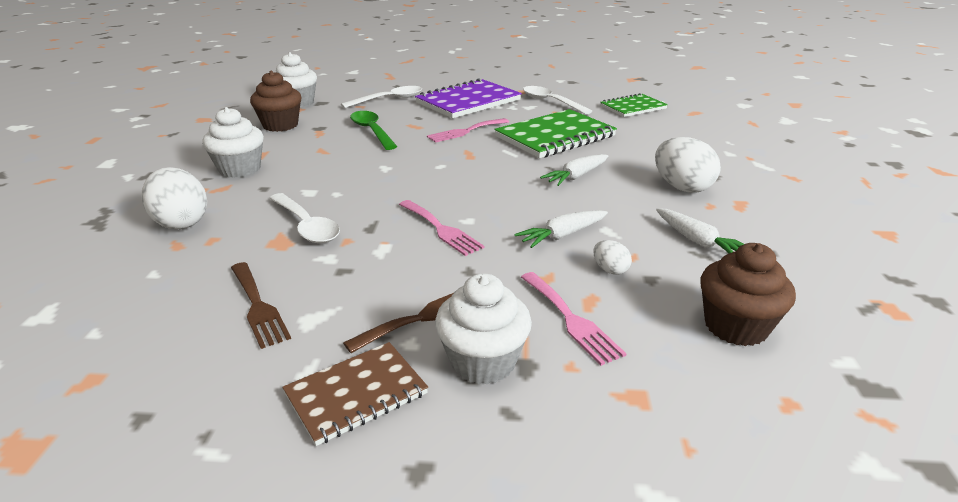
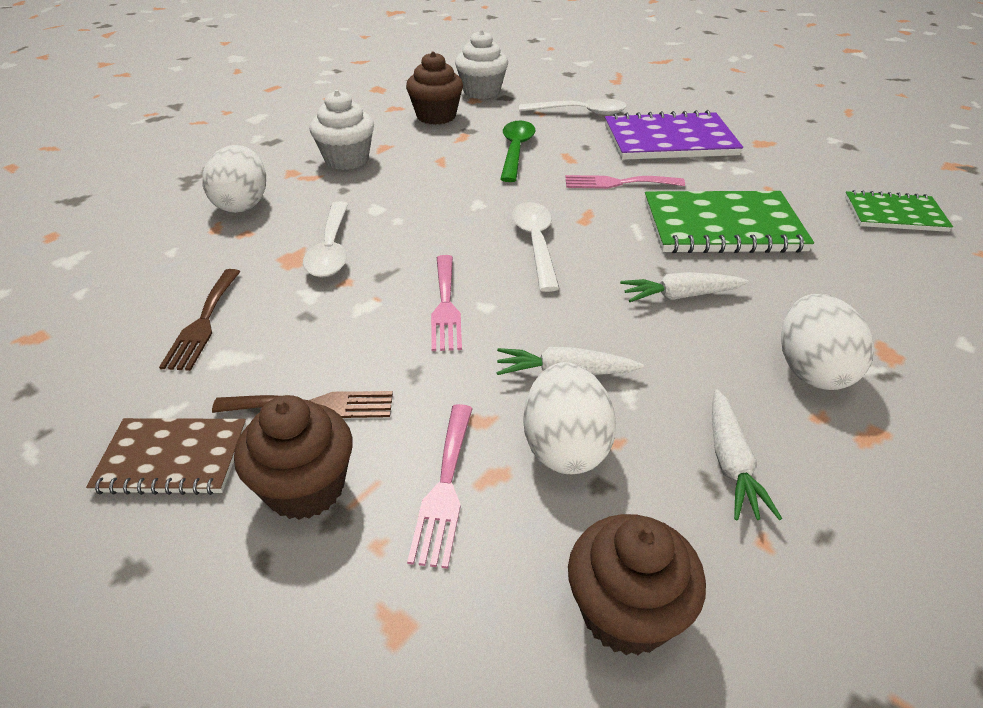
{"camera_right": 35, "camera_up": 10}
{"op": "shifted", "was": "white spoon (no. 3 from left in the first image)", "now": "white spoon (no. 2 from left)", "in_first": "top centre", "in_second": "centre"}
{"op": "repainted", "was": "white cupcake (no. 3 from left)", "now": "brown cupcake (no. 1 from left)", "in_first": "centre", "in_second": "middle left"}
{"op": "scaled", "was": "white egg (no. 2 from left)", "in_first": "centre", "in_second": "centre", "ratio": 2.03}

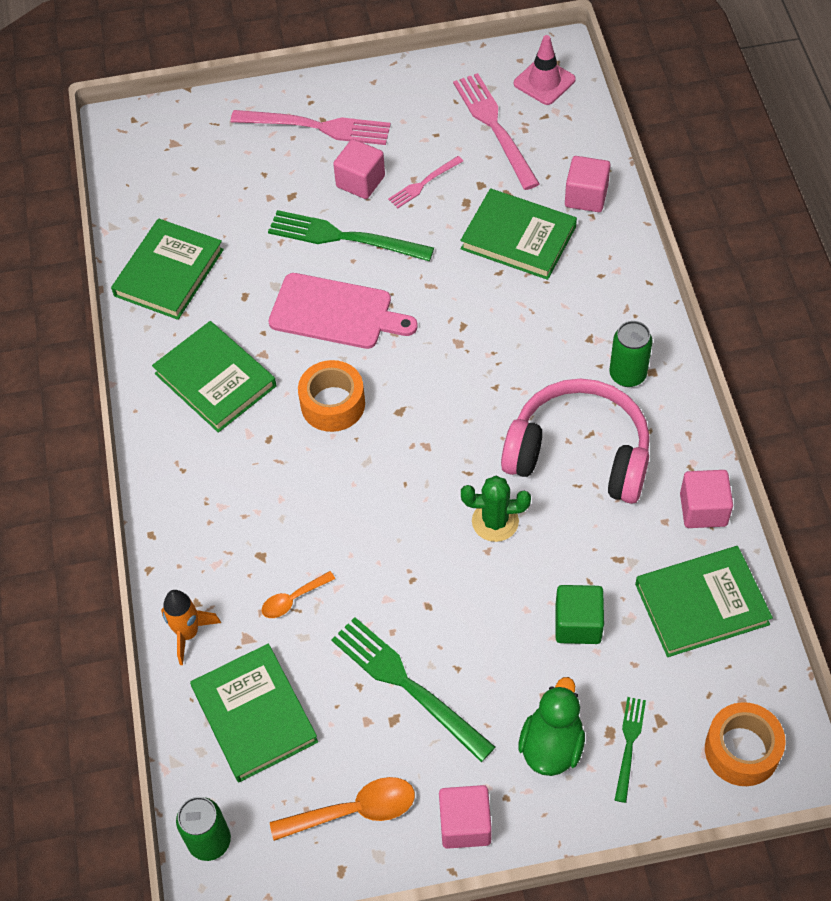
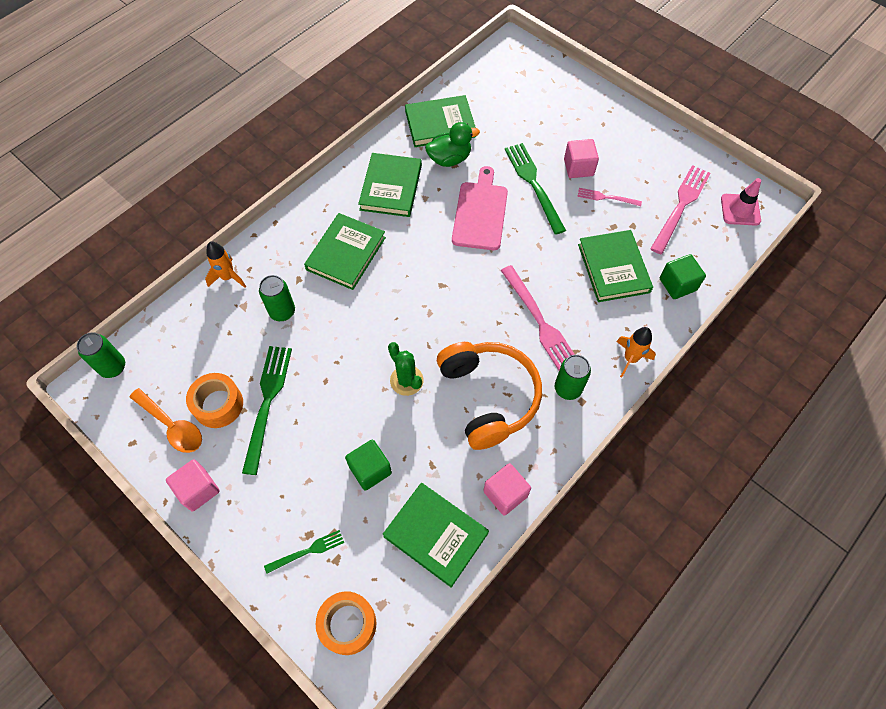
{"camera_right": 50, "camera_up": 5}
{"op": "new", "now": "orange rocket (no. 2 from left)", "in_second": "middle right"}
{"op": "shifted", "was": "green book (no. 3 from left in the first image)", "now": "green book (no. 1 from left)", "in_first": "bottom left", "in_second": "centre"}
{"op": "shifted", "was": "pink fork (no. 1 from left)", "in_first": "top centre", "in_second": "centre"}
{"op": "shifted", "was": "orange tape (no. 1 from left)", "in_first": "centre", "in_second": "middle left"}
{"op": "shifted", "was": "green duck", "in_first": "bottom centre", "in_second": "top centre"}
{"op": "swapped", "was": "orange spoon (no. 1 from left)", "now": "green can (no. 2 from left)", "in_first": "centre", "in_second": "middle left"}
{"op": "repainted", "was": "pink headphones", "now": "orange headphones", "in_first": "middle right", "in_second": "centre"}
{"op": "repainted", "was": "pink cube (no. 3 from left)", "now": "green cube (no. 2 from left)", "in_first": "top right", "in_second": "middle right"}
{"op": "rotated", "was": "pink cutting board", "in_first": "centre", "in_second": "top centre", "clockwise": -150}

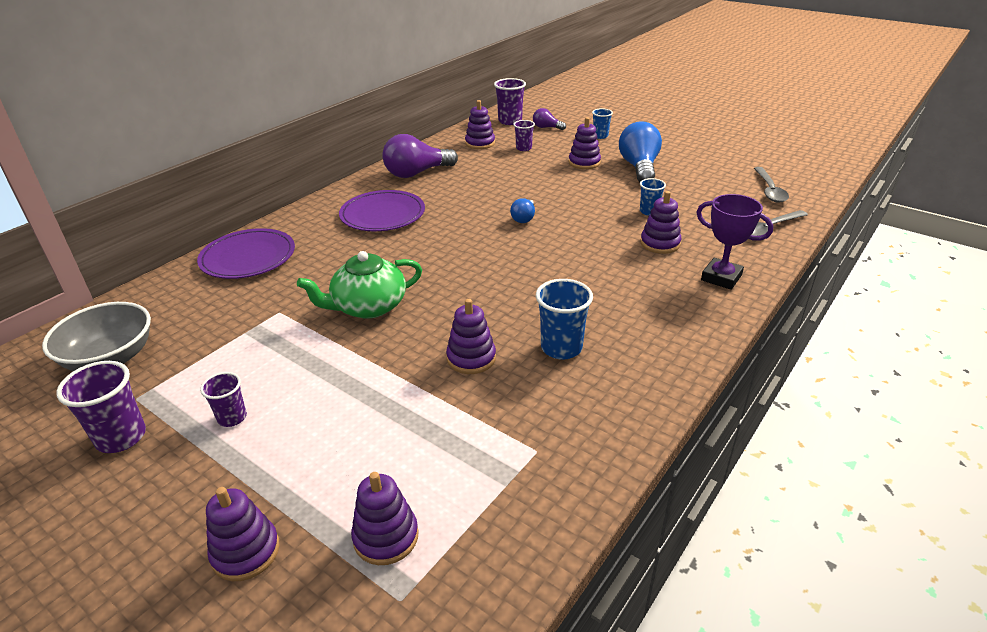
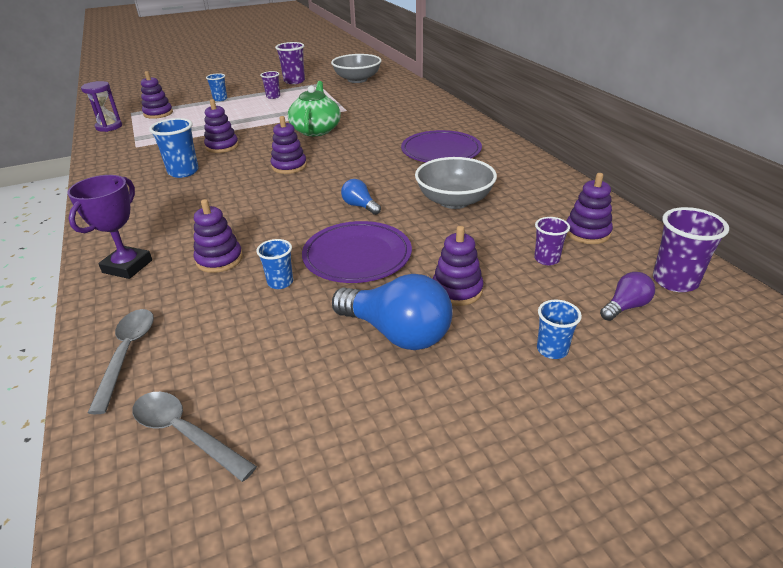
{"camera_right": 120, "camera_up": 0}
{"op": "gone", "was": "purple light bulb (no. 1 from left)", "in_first": "top centre"}
{"op": "new", "now": "purple hourglass", "in_second": "top left"}
{"op": "new", "now": "blue cup (no. 2 from left)", "in_second": "top left"}
{"op": "new", "now": "grey bowl (no. 2 from left)", "in_second": "top centre"}
{"op": "shifted", "was": "purple plate (no. 1 from left)", "in_first": "middle left", "in_second": "centre"}
{"op": "shifted", "was": "purple stacking toy (no. 1 from left in the first image)", "now": "purple stacking toy (no. 4 from left)", "in_first": "bottom left", "in_second": "top centre"}
{"op": "rotated", "was": "purple trophy", "in_first": "middle right", "in_second": "middle left", "clockwise": -45}

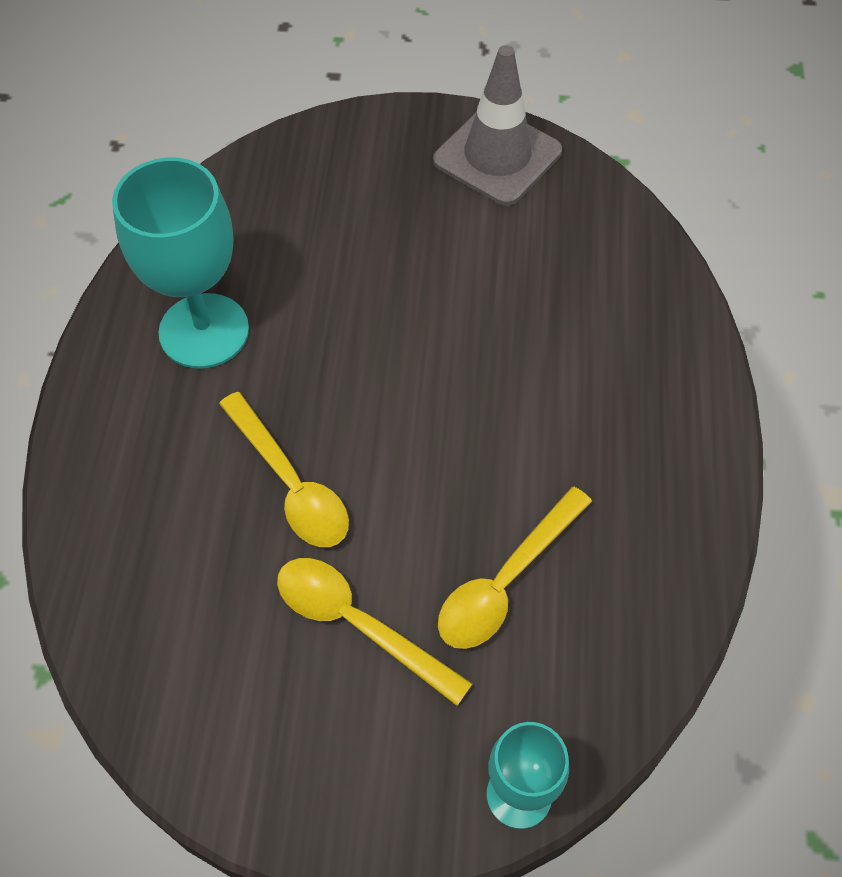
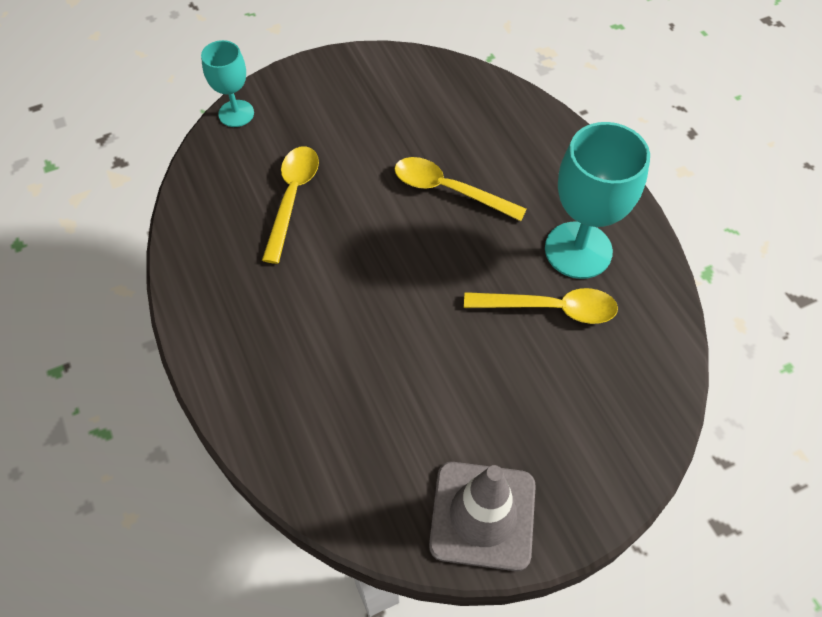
{"camera_right": 150, "camera_up": 0}
{"op": "shifted", "was": "yellow spoon (no. 2 from left in the first image)", "now": "yellow spoon (no. 3 from left)", "in_first": "bottom centre", "in_second": "centre"}

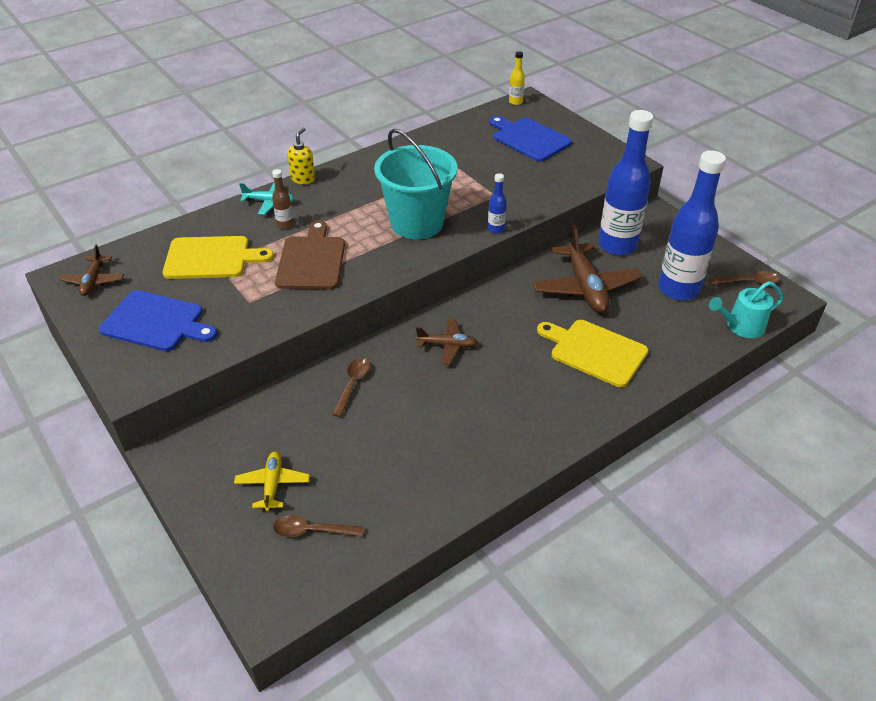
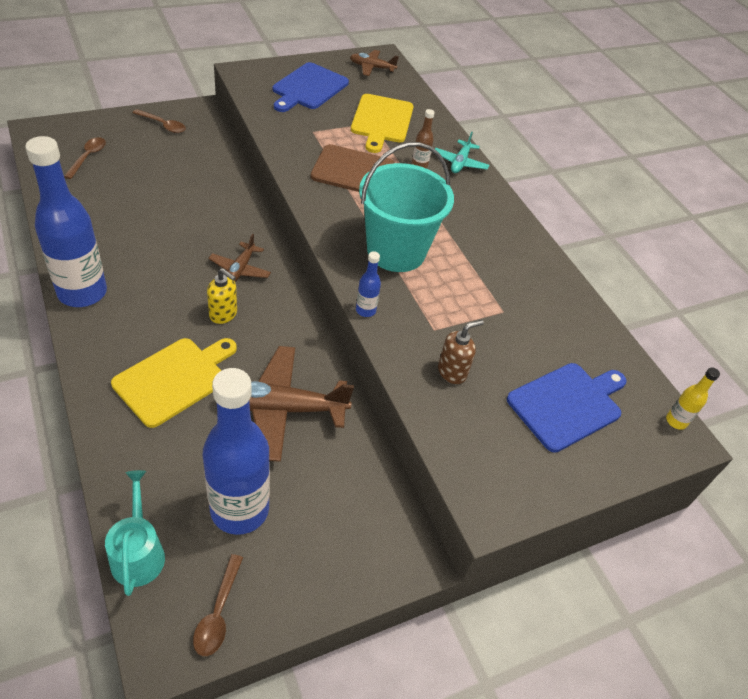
{"camera_right": 95, "camera_up": 5}
{"op": "gone", "was": "yellow plane", "in_first": "bottom left"}
{"op": "new", "now": "brown soap dispenser", "in_second": "centre"}
{"op": "shifted", "was": "yellow soap dispenser", "in_first": "top centre", "in_second": "middle left"}
{"op": "shifted", "was": "brown spoon (no. 2 from left)", "in_first": "centre", "in_second": "top left"}
{"op": "shifted", "was": "blue bottle (no. 2 from left in the first image)", "now": "blue bottle (no. 1 from left)", "in_first": "top right", "in_second": "top left"}

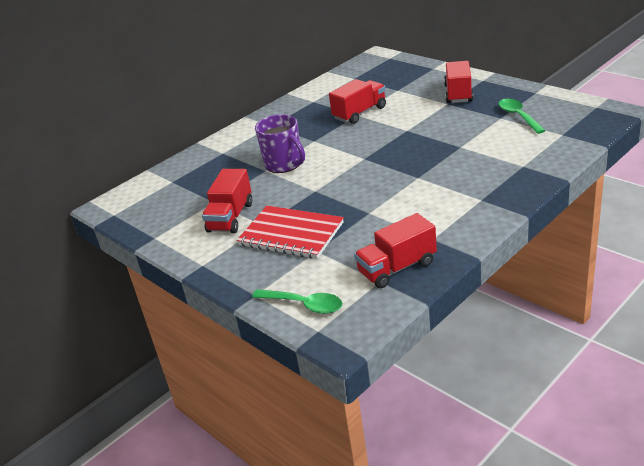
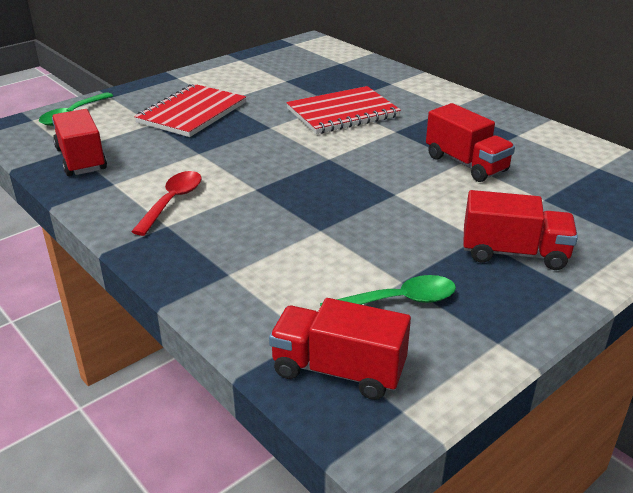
{"camera_right": 90, "camera_up": 0}
{"op": "new", "now": "red spoon", "in_second": "middle left"}
{"op": "shifted", "was": "red truck (no. 1 from left in the first image)", "now": "red truck (no. 2 from left)", "in_first": "centre", "in_second": "bottom centre"}
{"op": "swapped", "was": "purple mug", "now": "red notebook (no. 2 from left)", "in_first": "top centre", "in_second": "top centre"}

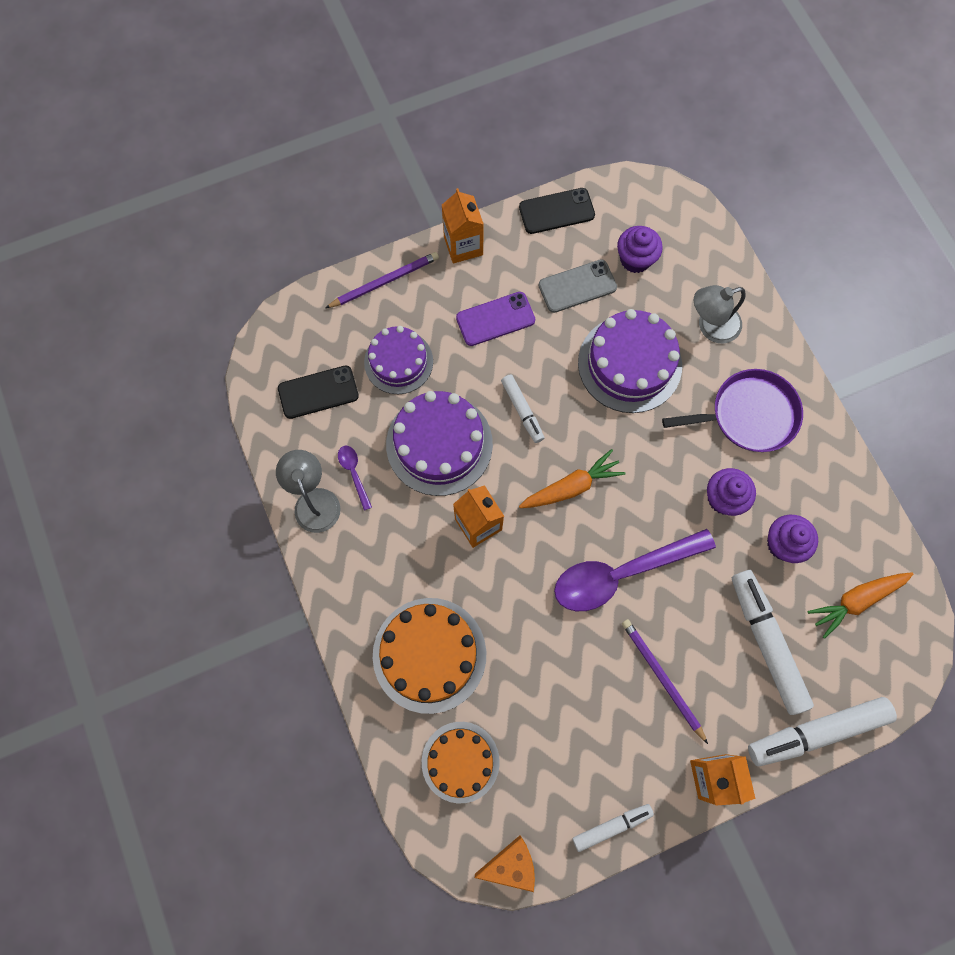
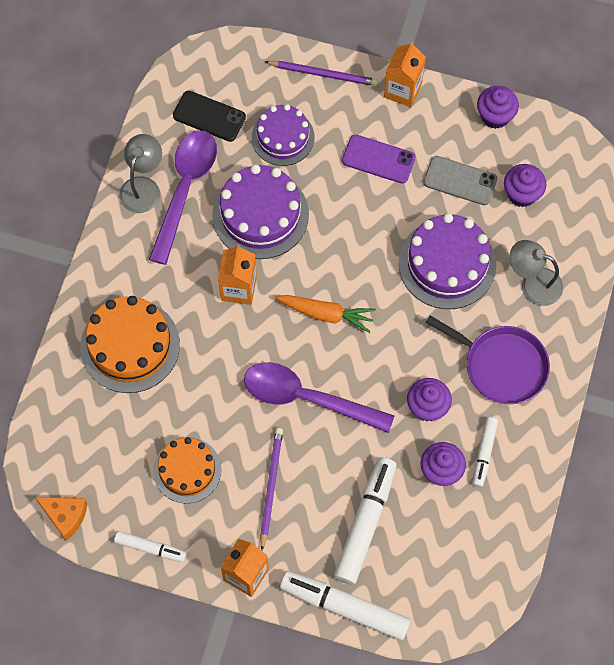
{"camera_right": 40, "camera_up": -5}
{"op": "gone", "was": "orange carrot (no. 2 from left)", "in_first": "middle right"}
{"op": "shifted", "was": "orange cake (no. 2 from left)", "in_first": "bottom centre", "in_second": "bottom left"}
{"op": "shifted", "was": "white marker (no. 1 from left in the first image)", "now": "white marker (no. 4 from left)", "in_first": "centre", "in_second": "bottom right"}
{"op": "swapped", "was": "black phone (no. 2 from left)", "now": "purple cupcake (no. 3 from left)", "in_first": "top centre", "in_second": "top right"}
{"op": "scaled", "was": "purple spoon (no. 1 from left)", "in_first": "centre", "in_second": "top left", "ratio": 2.37}

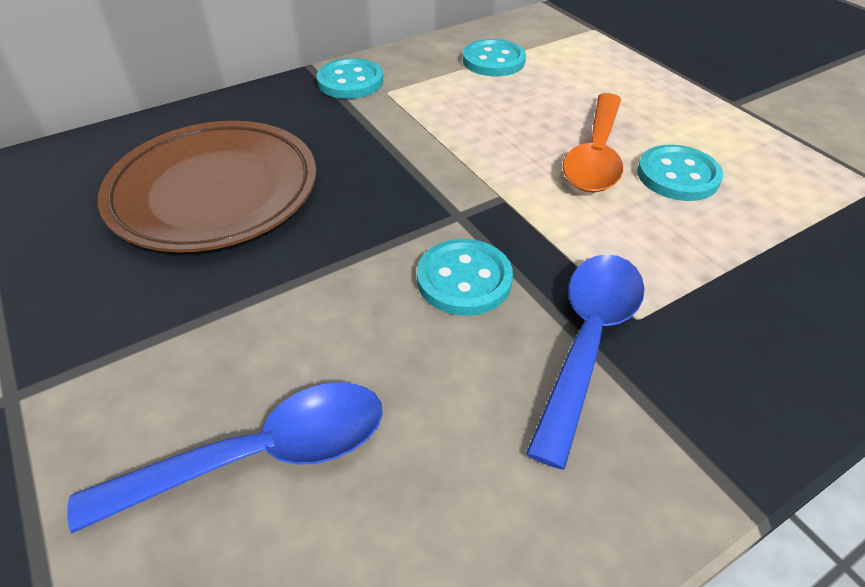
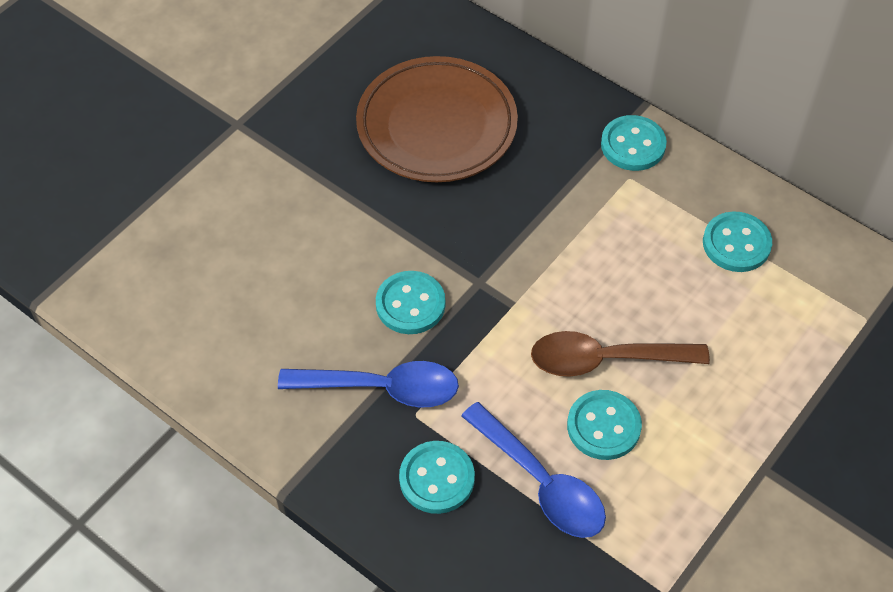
{"camera_right": 70, "camera_up": 10}
{"op": "new", "now": "turquoise button (no. 2 from left)", "in_second": "bottom centre"}
{"op": "shifted", "was": "blue spoon (no. 1 from left in the first image)", "now": "blue spoon (no. 2 from left)", "in_first": "bottom left", "in_second": "bottom centre"}
{"op": "repainted", "was": "orange spoon", "now": "brown spoon", "in_first": "top right", "in_second": "middle right"}

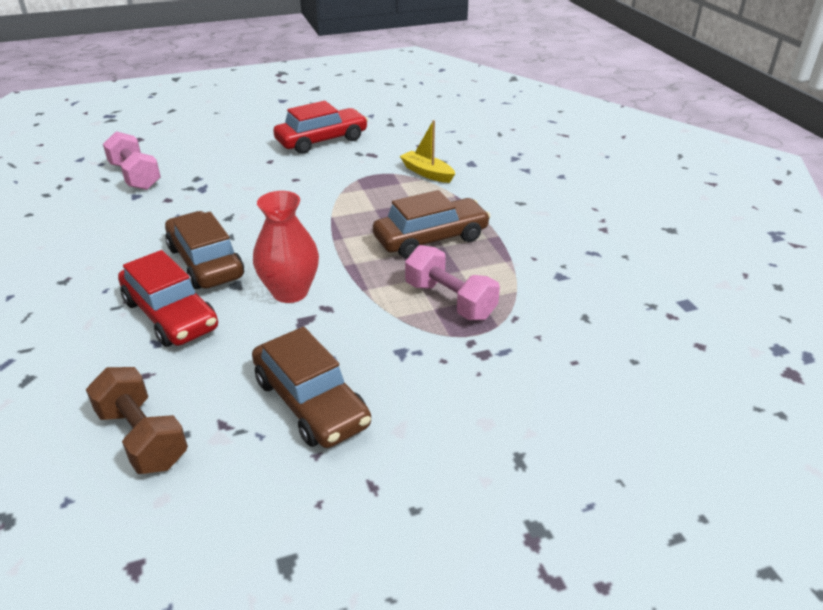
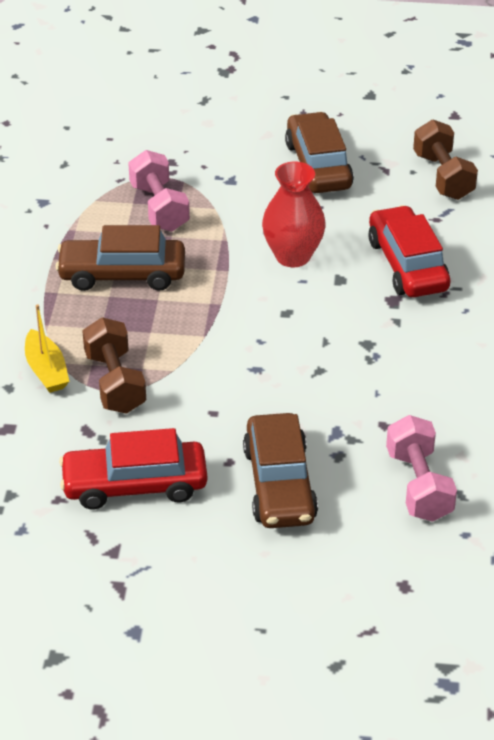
{"camera_right": -155, "camera_up": 5}
{"op": "new", "now": "brown dumbbell (no. 1 from left)", "in_second": "middle left"}
{"op": "shifted", "was": "brown car (no. 1 from left in the first image)", "now": "brown car (no. 2 from left)", "in_first": "middle left", "in_second": "centre"}

